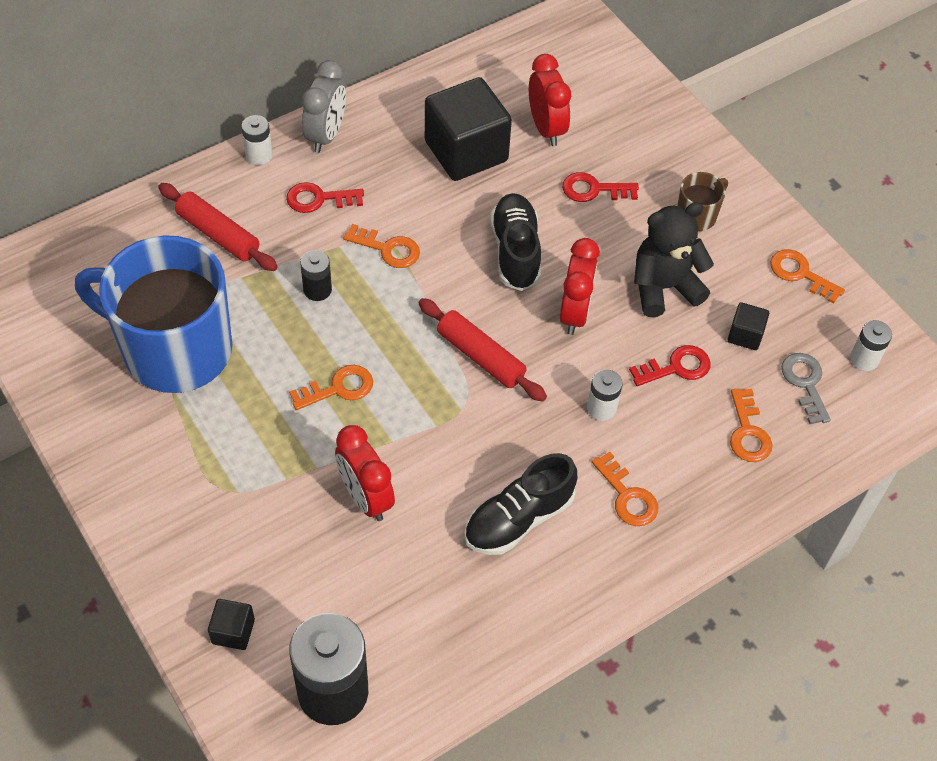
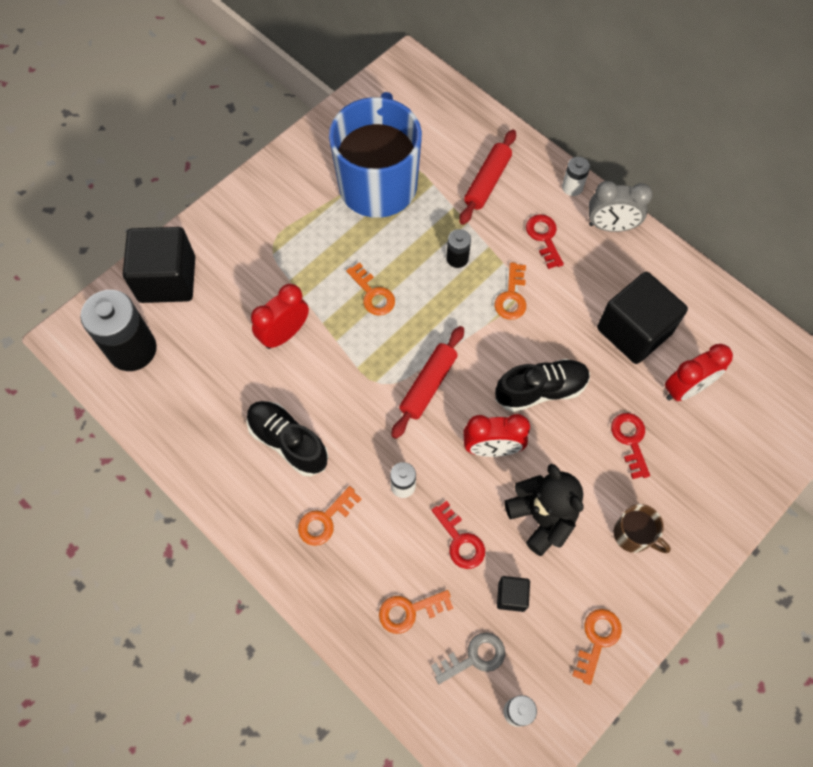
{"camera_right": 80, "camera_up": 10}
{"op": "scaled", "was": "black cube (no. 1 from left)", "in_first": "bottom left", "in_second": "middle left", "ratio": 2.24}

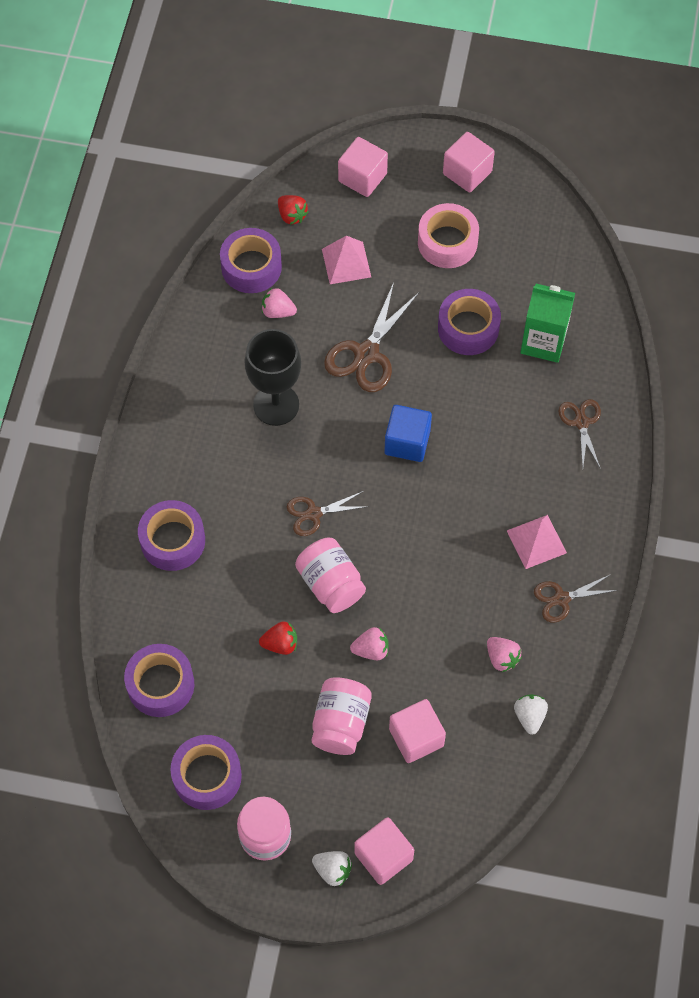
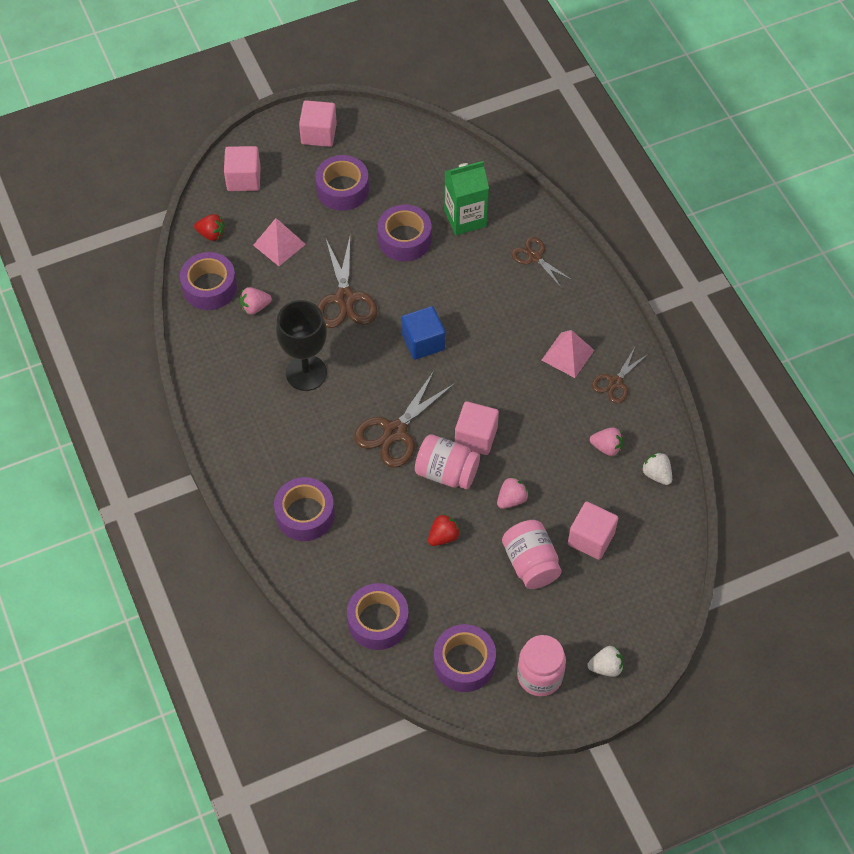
{"camera_right": -35, "camera_up": -5}
{"op": "shifted", "was": "pink cube (no. 2 from left in the first image)", "now": "pink cube (no. 3 from left)", "in_first": "bottom centre", "in_second": "centre"}
{"op": "repainted", "was": "pink tape", "now": "purple tape (no. 3 from left)", "in_first": "top centre", "in_second": "top centre"}
{"op": "scaled", "was": "brown scissors (no. 1 from left in the first image)", "in_first": "centre", "in_second": "centre", "ratio": 1.65}

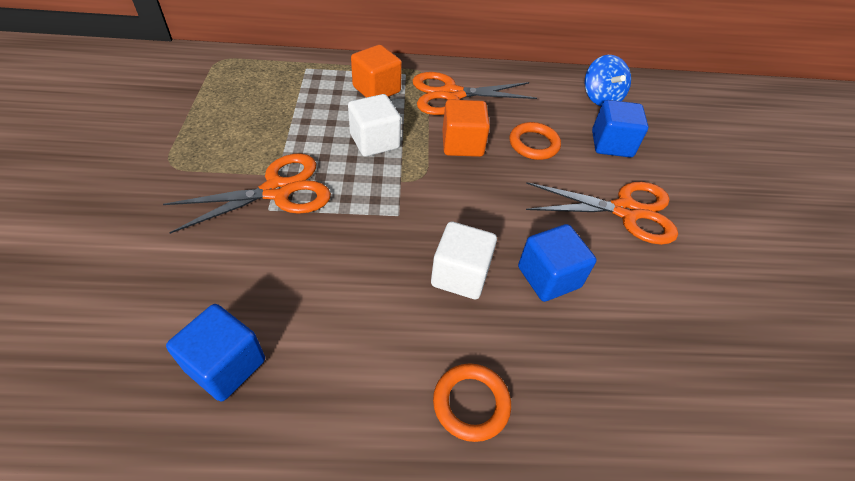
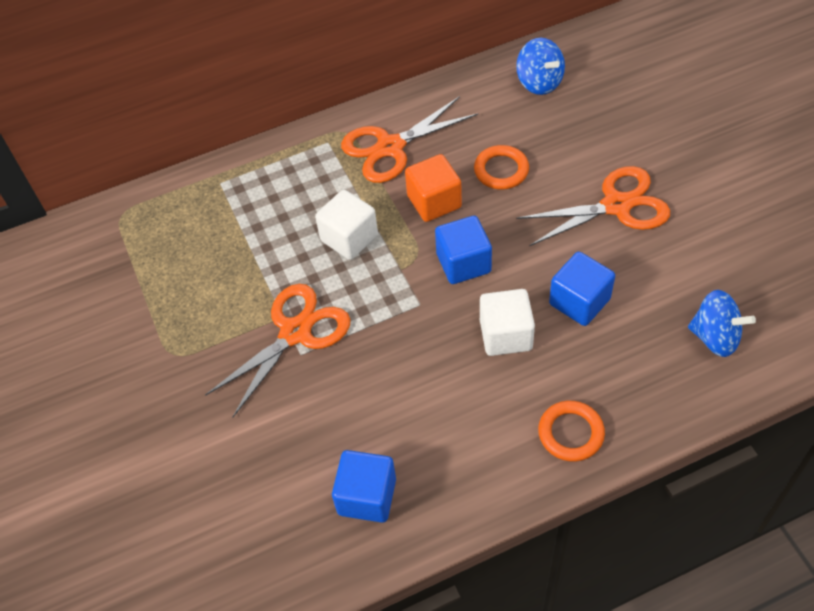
{"camera_right": -15, "camera_up": 5}
{"op": "gone", "was": "orange cube (no. 1 from left)", "in_first": "top centre"}
{"op": "new", "now": "blue spinning top (no. 2 from left)", "in_second": "middle right"}
{"op": "shifted", "was": "blue cube (no. 3 from left in the first image)", "now": "blue cube (no. 2 from left)", "in_first": "top right", "in_second": "centre"}

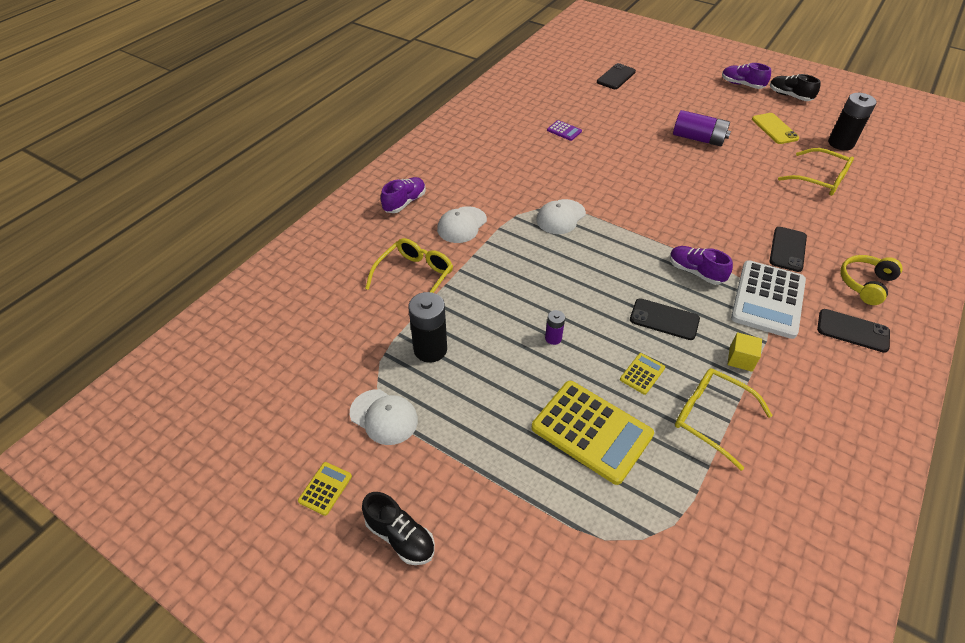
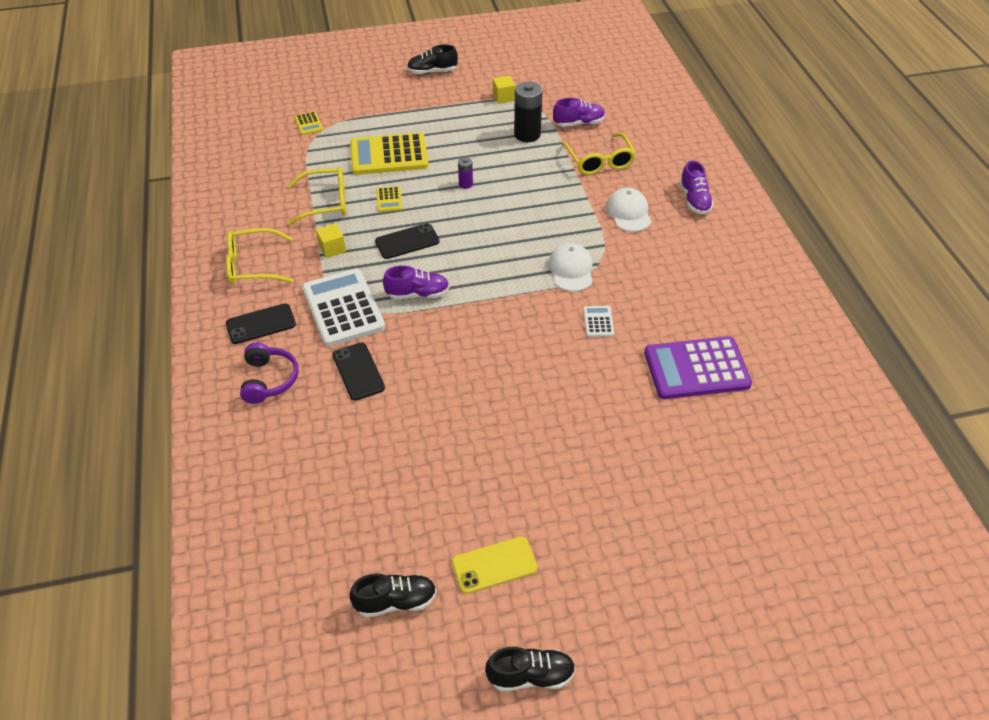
{"camera_right": 135, "camera_up": 0}
{"op": "gone", "was": "black phone (no. 1 from left)", "in_first": "top centre"}
{"op": "gone", "was": "purple battery (no. 2 from left)", "in_first": "top right"}
{"op": "new", "now": "white calculator (no. 2 from left)", "in_second": "centre"}
{"op": "shifted", "was": "yellow calculator (no. 1 from left)", "in_first": "bottom centre", "in_second": "top left"}
{"op": "shifted", "was": "purple shoe (no. 3 from left in the first image)", "now": "purple shoe (no. 2 from left)", "in_first": "top right", "in_second": "top centre"}
{"op": "shifted", "was": "yellow glasses (no. 3 from left in the first image)", "now": "yellow glasses (no. 1 from left)", "in_first": "top right", "in_second": "middle left"}
{"op": "swapped", "was": "white cap (no. 1 from left)", "now": "yellow cube (no. 2 from left)", "in_first": "centre", "in_second": "top centre"}
{"op": "swapped", "was": "black battery (no. 2 from left)", "now": "black shoe (no. 1 from left)", "in_first": "top right", "in_second": "bottom centre"}
{"op": "repainted", "was": "yellow headphones", "now": "purple headphones", "in_first": "middle right", "in_second": "middle left"}
{"op": "rotated", "was": "yellow phone", "in_first": "top right", "in_second": "bottom centre", "clockwise": -45}
{"op": "scaled", "was": "purple calculator", "in_first": "top centre", "in_second": "middle right", "ratio": 2.28}

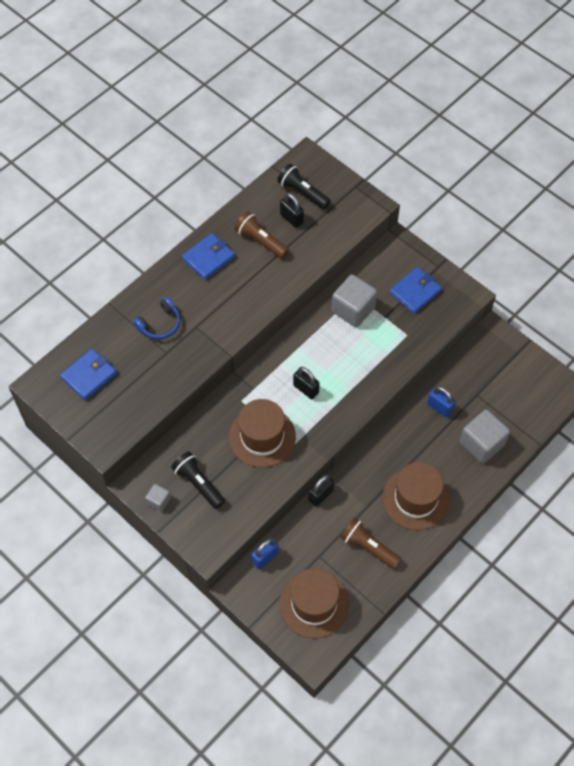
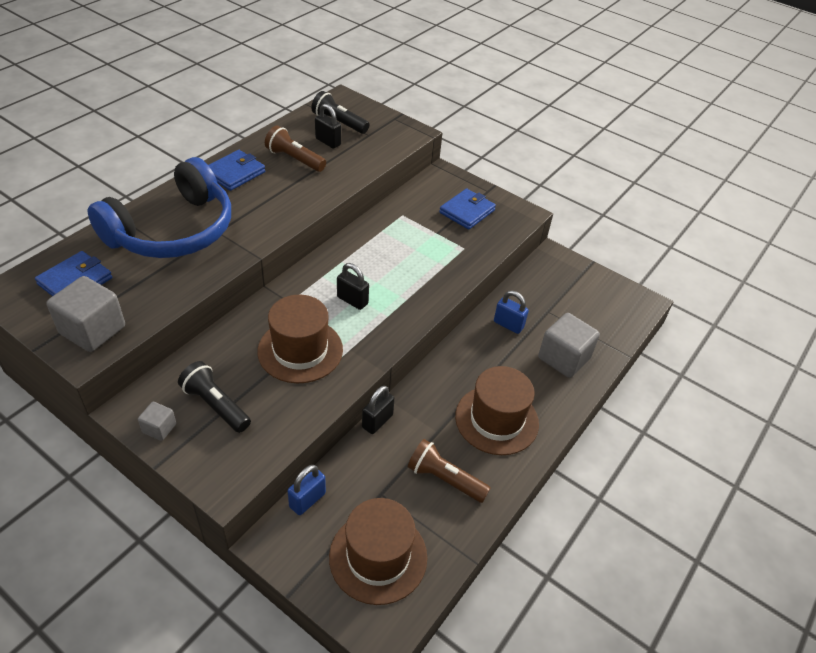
{"camera_right": -10, "camera_up": -15}
{"op": "shifted", "was": "grey cube (no. 2 from left in the first image)", "now": "grey cube (no. 1 from left)", "in_first": "centre", "in_second": "middle left"}
{"op": "scaled", "was": "blue headphones", "in_first": "middle left", "in_second": "top left", "ratio": 2.37}

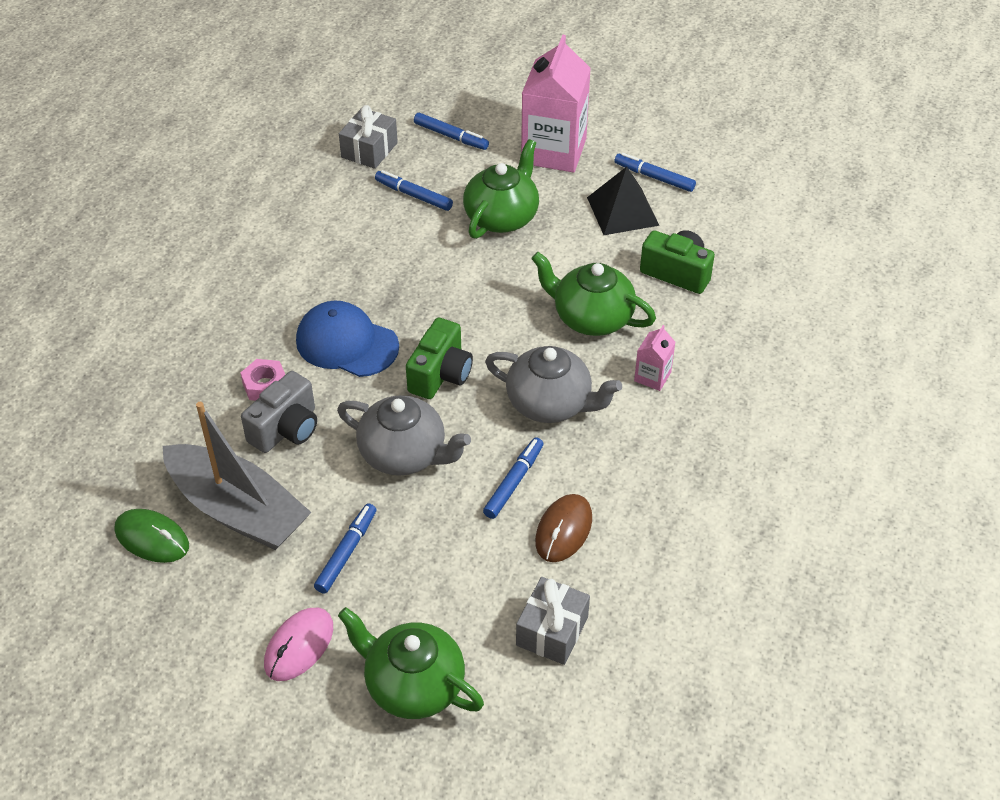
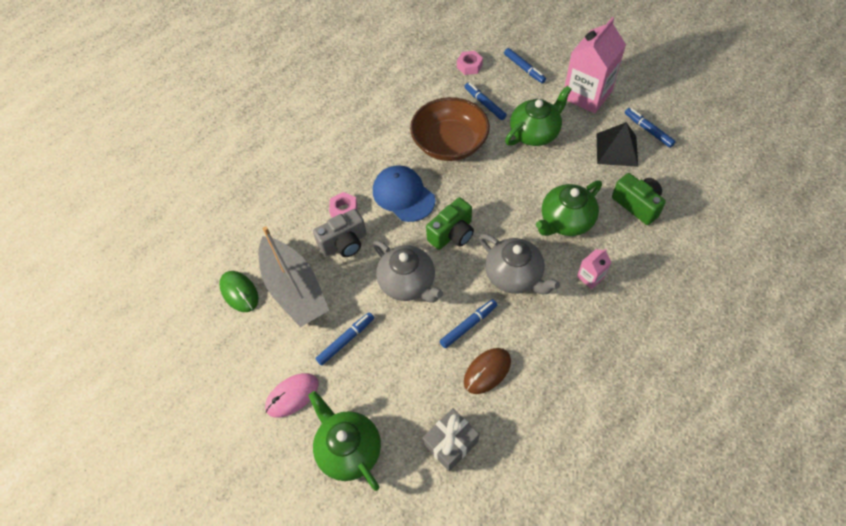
{"camera_right": 25, "camera_up": 10}
{"op": "new", "now": "brown bowl", "in_second": "top centre"}
{"op": "swapped", "was": "grey gift (no. 1 from left)", "now": "pink nut (no. 2 from left)", "in_first": "top centre", "in_second": "top centre"}
{"op": "rotated", "was": "green teapot (no. 3 from left)", "in_first": "centre", "in_second": "middle right", "clockwise": -90}

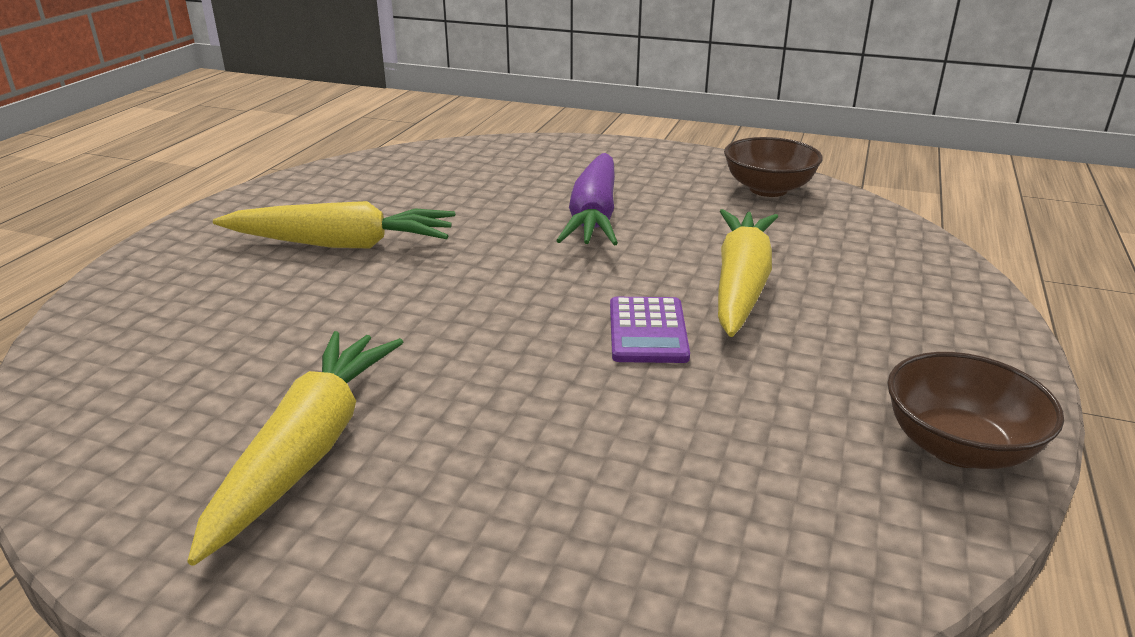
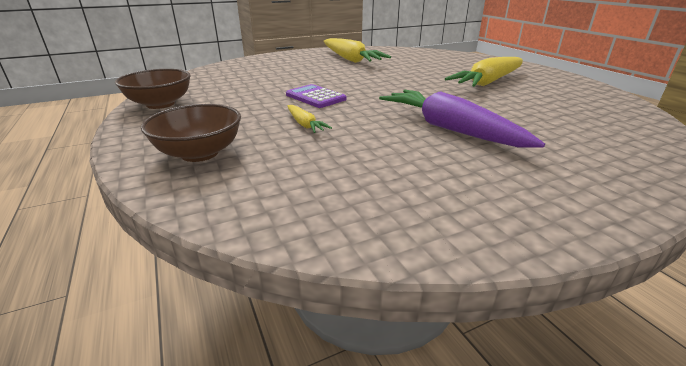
{"camera_right": 135, "camera_up": 0}
{"op": "shifted", "was": "brown bowl (no. 1 from left in the first image)", "now": "brown bowl (no. 2 from left)", "in_first": "top right", "in_second": "middle left"}
{"op": "scaled", "was": "yellow carrot (no. 3 from left in the first image)", "in_first": "centre", "in_second": "top centre", "ratio": 0.47}

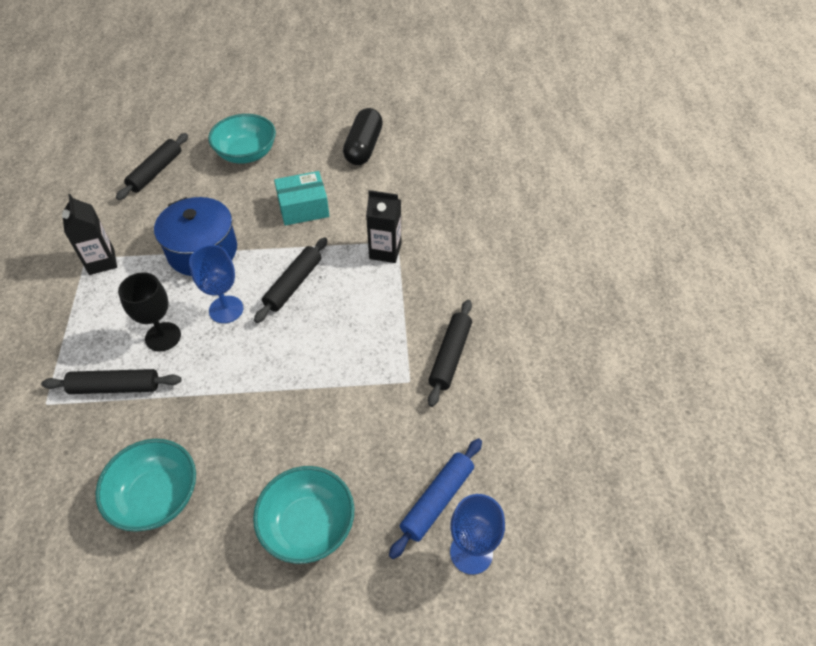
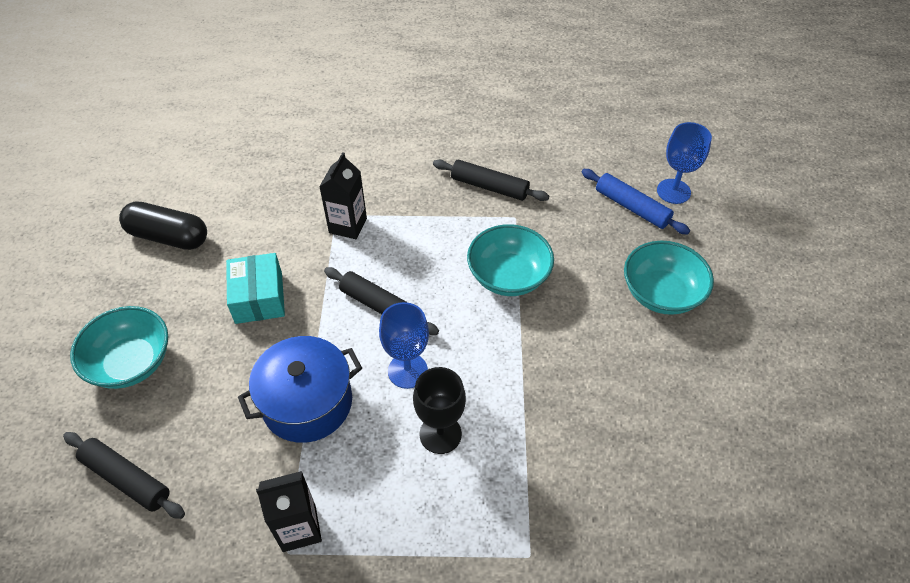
{"camera_right": -85, "camera_up": 0}
{"op": "gone", "was": "black rolling pin (no. 1 from left)", "in_first": "middle left"}
{"op": "shifted", "was": "turquoise bowl (no. 1 from left in the first image)", "now": "turquoise bowl (no. 2 from left)", "in_first": "bottom left", "in_second": "centre"}

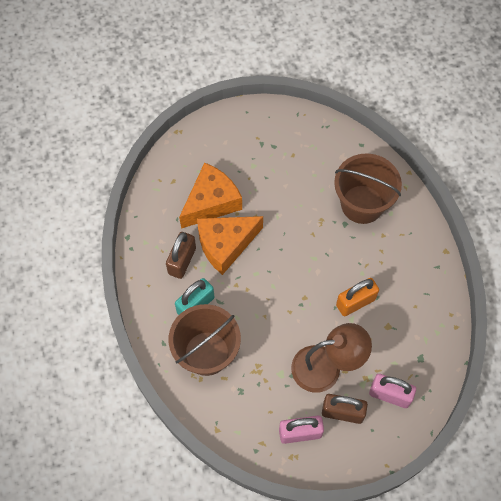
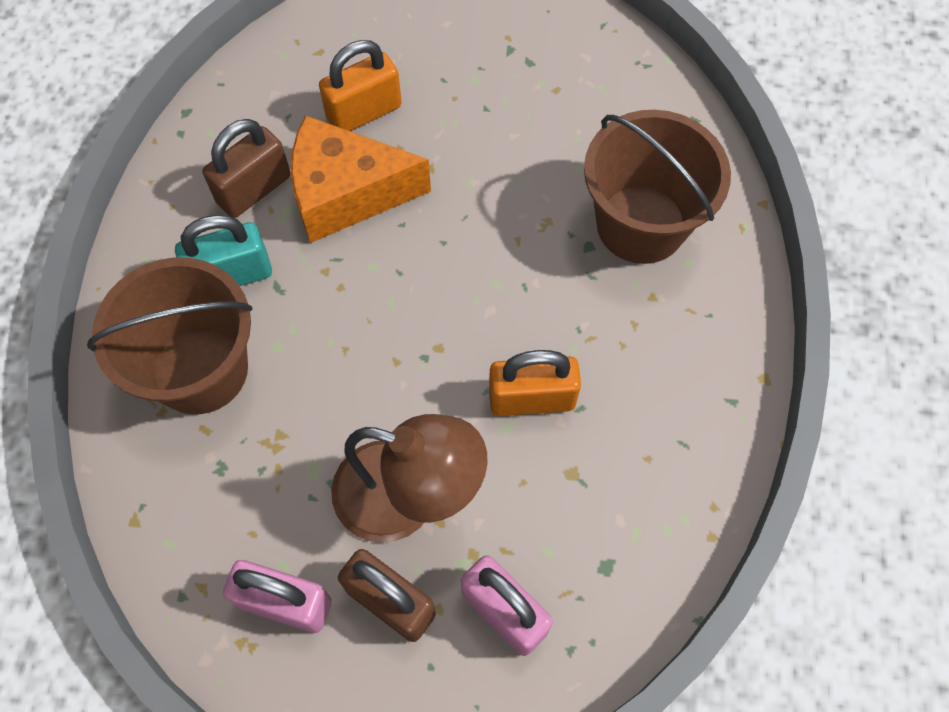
{"camera_right": 25, "camera_up": 0}
{"op": "swapped", "was": "orange cheese (no. 1 from left)", "now": "orange padlock (no. 1 from left)", "in_first": "centre", "in_second": "top centre"}

